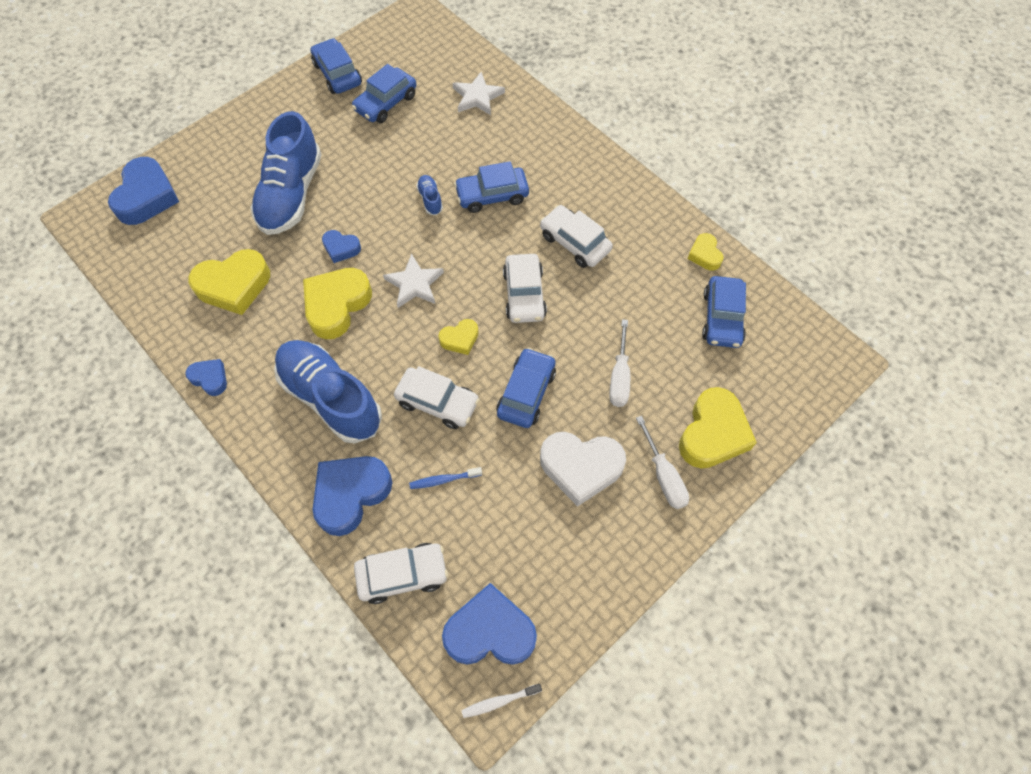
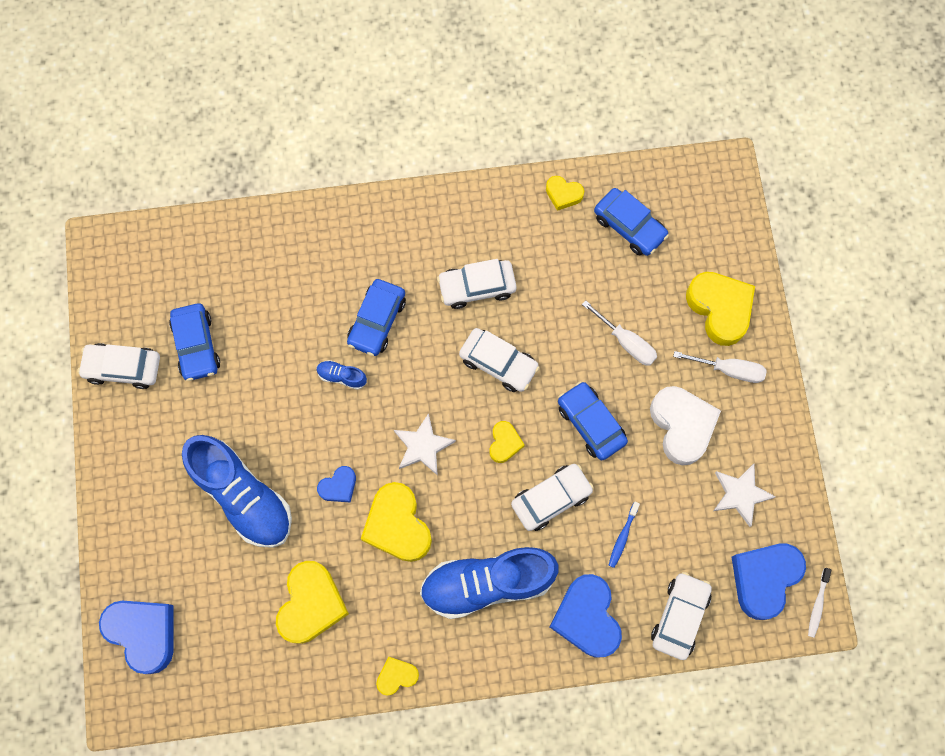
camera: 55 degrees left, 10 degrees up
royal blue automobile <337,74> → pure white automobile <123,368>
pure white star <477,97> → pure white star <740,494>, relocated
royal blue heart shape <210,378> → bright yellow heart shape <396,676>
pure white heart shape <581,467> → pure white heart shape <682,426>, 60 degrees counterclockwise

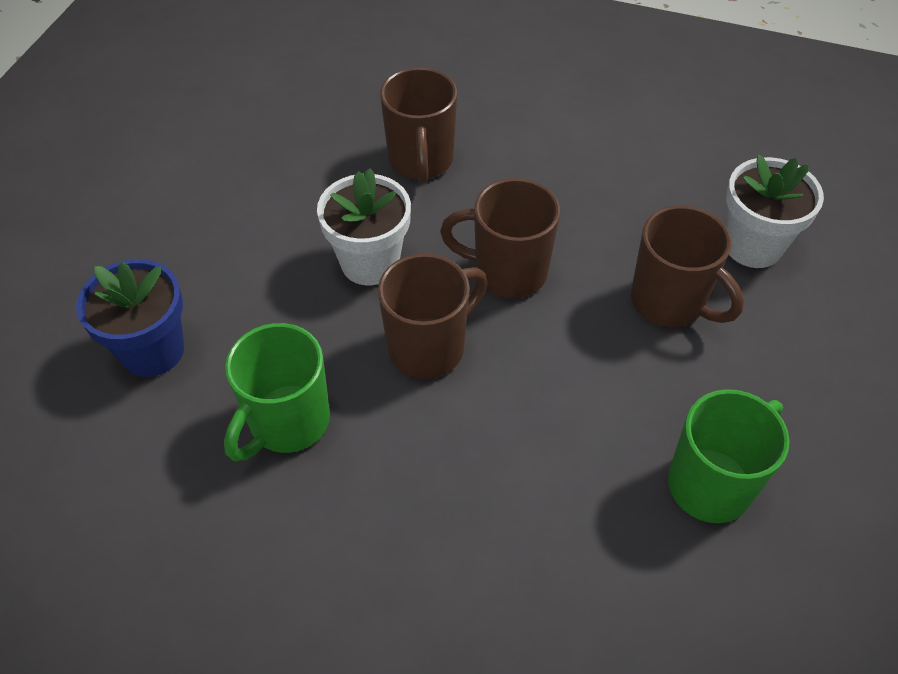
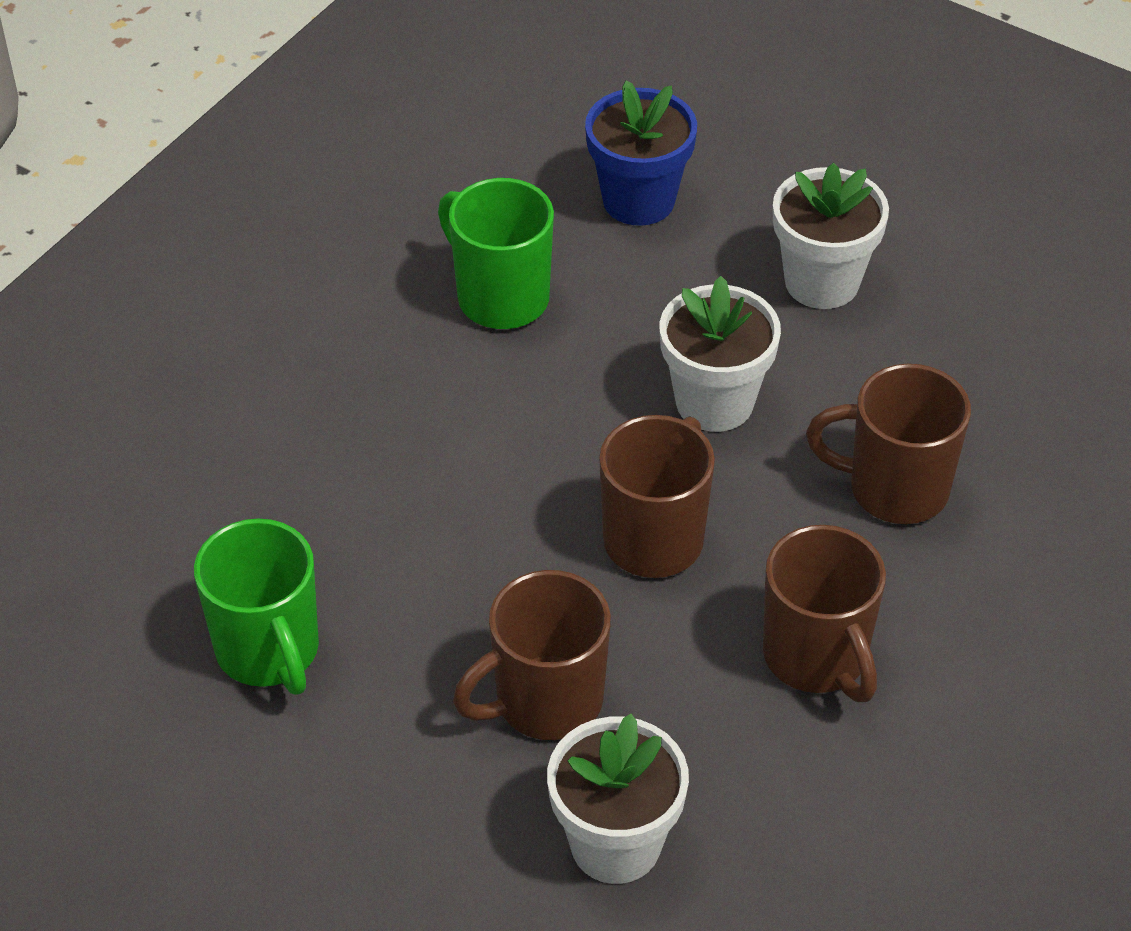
camera: 105 degrees right, 5 degrees down
brown tea mug <429,347> → brown tea mug <817,658>, relocated
- → pure white potted plant <822,282>

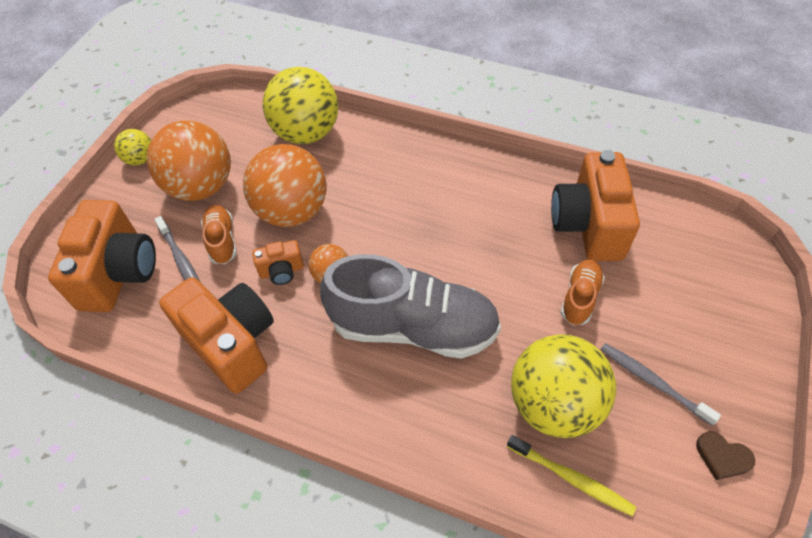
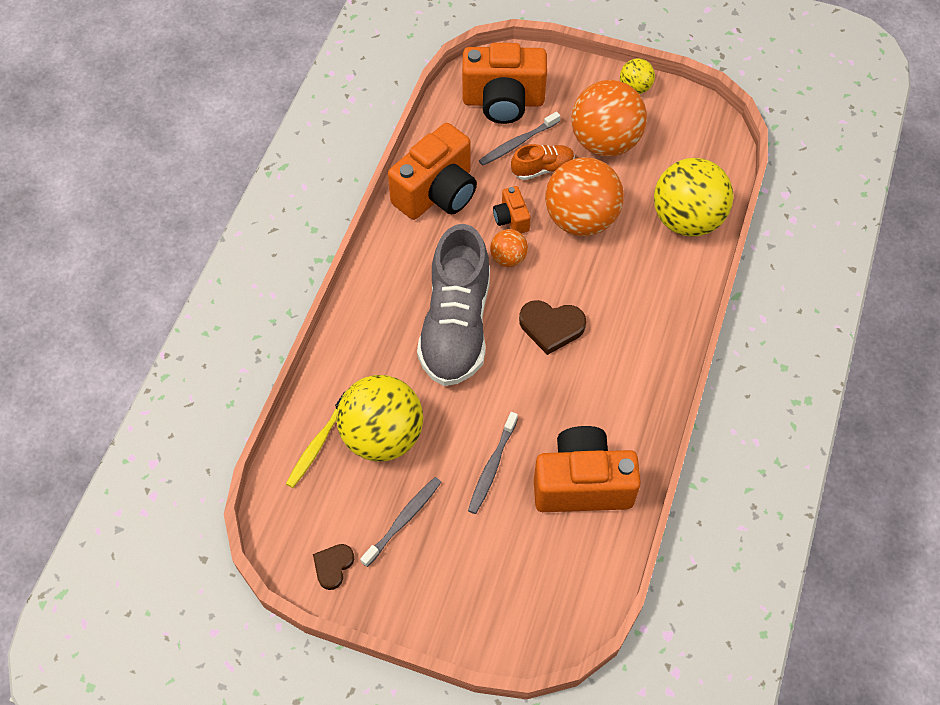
camera: 85 degrees right, 5 degrees up
orange-coloured lace-up shoe <580,298> → gray tooth brush <492,467>
- → brown heart shape <551,327>

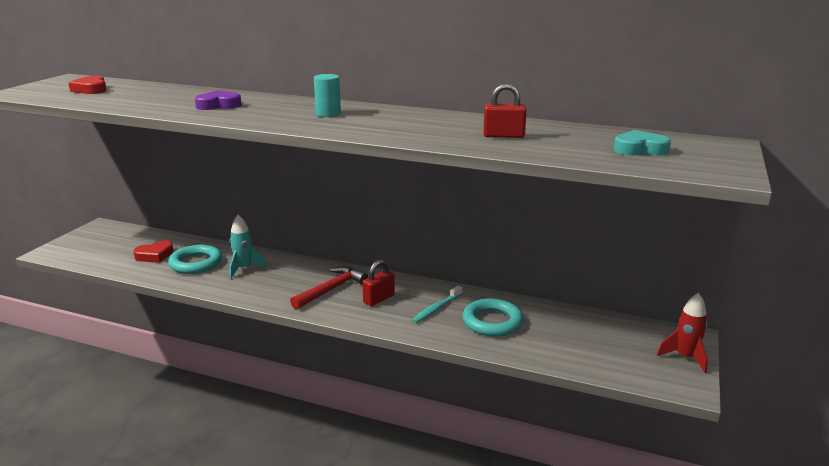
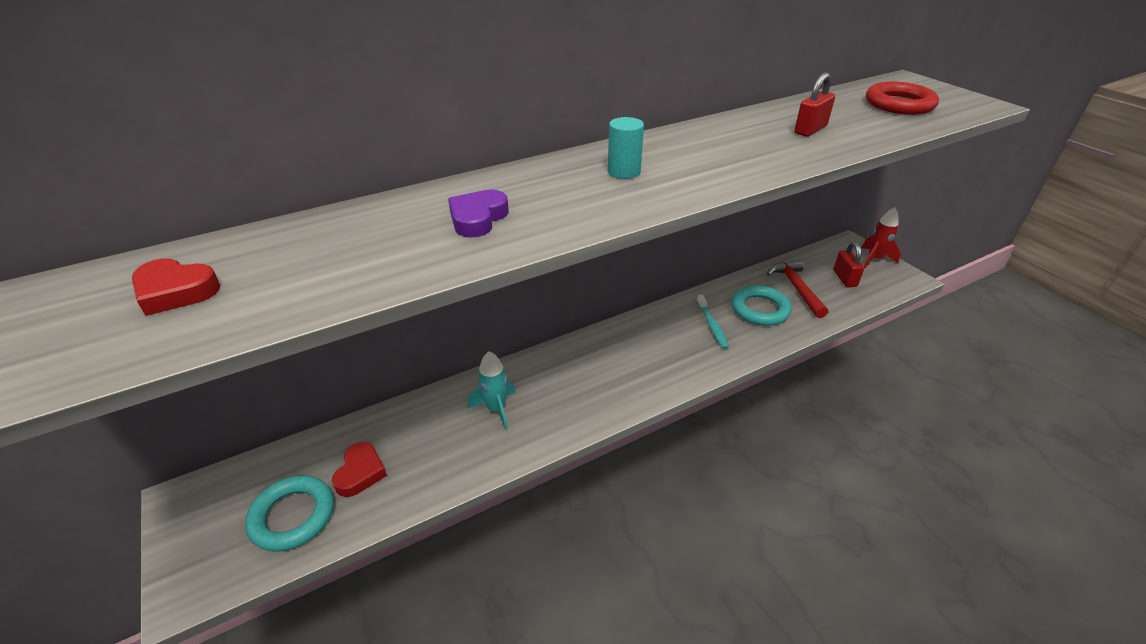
camera: 50 degrees left, 15 degrees up
turquoise heart shape <639,149> → crimson torus <899,104>
turquoise torus <196,263> → turquoise torus <293,516>, relocated
crimson small lock <379,299> → crimson small lock <844,278>, relocated
crimson hammer <331,289> → crimson hammer <796,288>, relocated

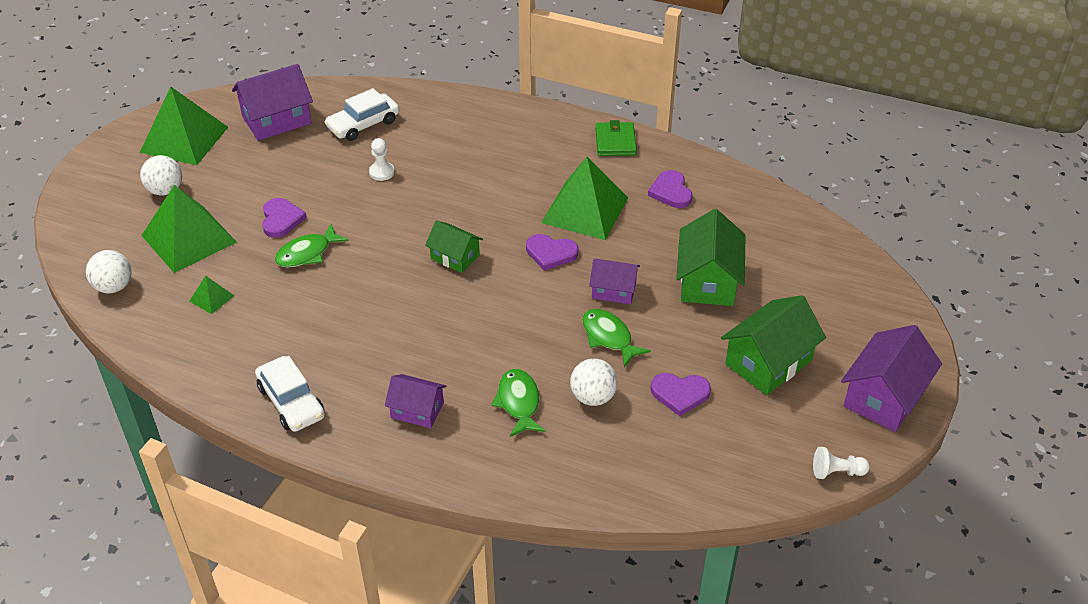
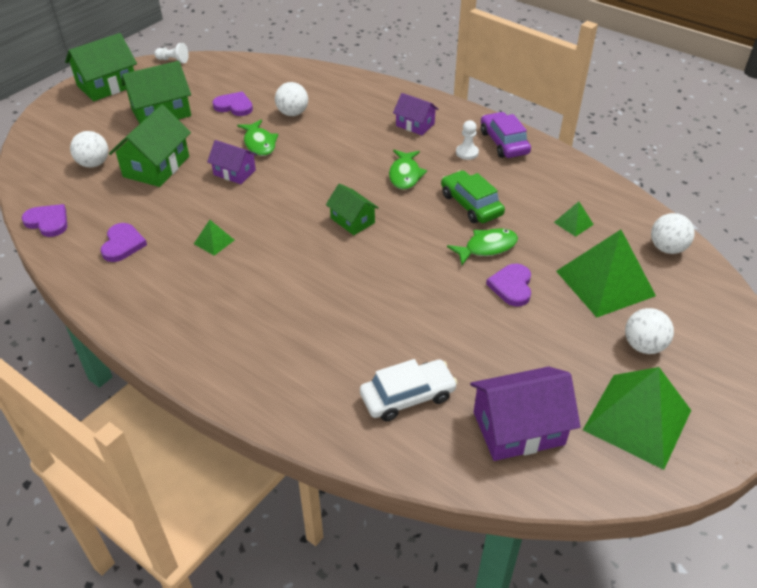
camera: 165 degrees left, 0 degrees up
green card wallet <615,142> → -
pure white game pawn <381,172> → pure white game pawn <467,153>, relocated
green pyramid <585,210> → green pyramid <214,242>, x0.43
violet heart shape <551,253> → violet heart shape <48,222>, relocated
violet house <884,397> → green house <107,85>
pure white automobile <291,402> → violet automobile <504,143>
green fish <518,402> → green fish <405,175>, relocated
- → pure white play ball <94,164>
- → green automobile <471,204>

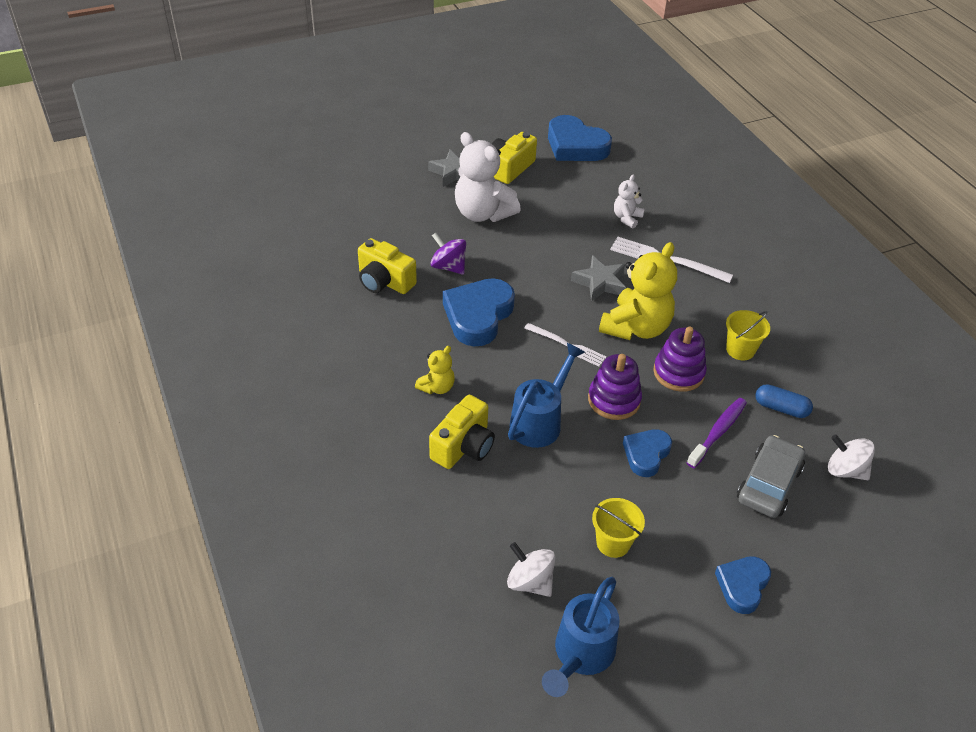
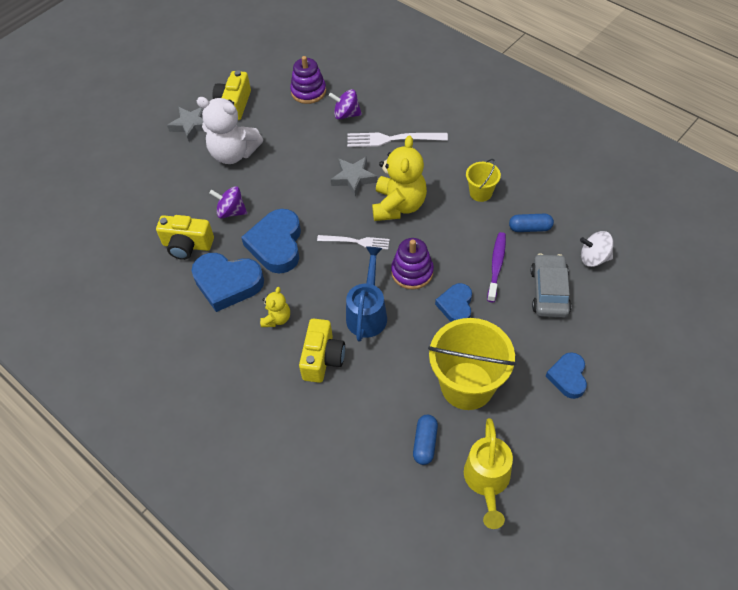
camera: 20 degrees left, 10 degrees up
royal blue heart shape <575,146> → royal blue heart shape <227,283>, relocated
pure white teddy <627,218> → violet toy top <346,114>
violet ring stacker <678,373> → violet ring stacker <308,91>, relocated
bright yellow sand bucket <613,543> → bright yellow sand bucket <467,385>, x2.01
pure white toy top <530,582> → royal blue capsule <425,443>
royal blue sprinkling can <580,655> → bright yellow sprinkling can <487,481>

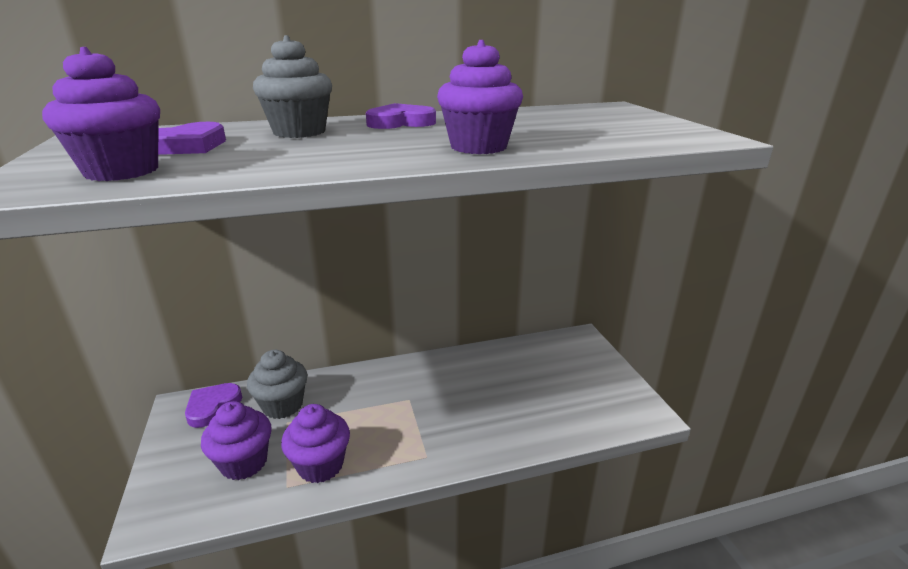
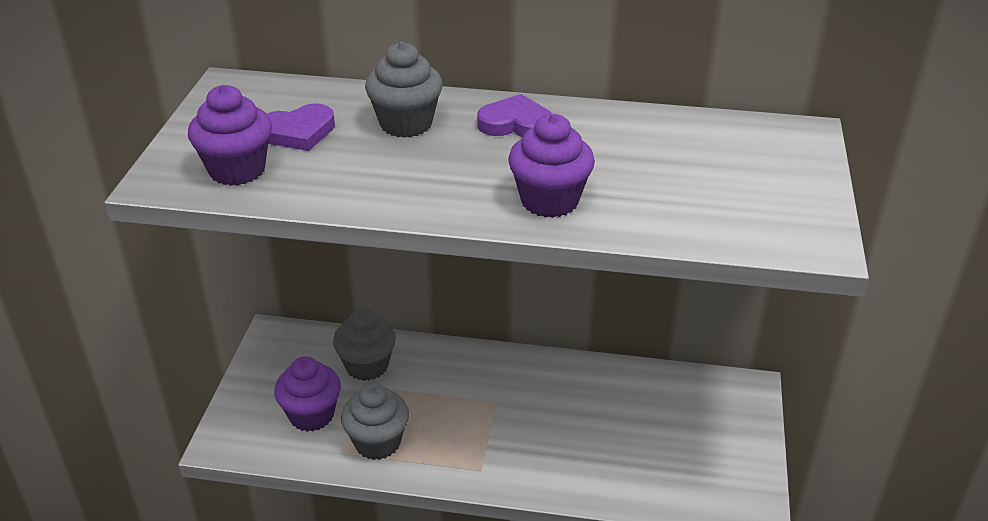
camera: 25 degrees right, 10 degrees up
violet heart shape <212,406> → -
violet cupcake <320,465> → gray cupcake <377,442>

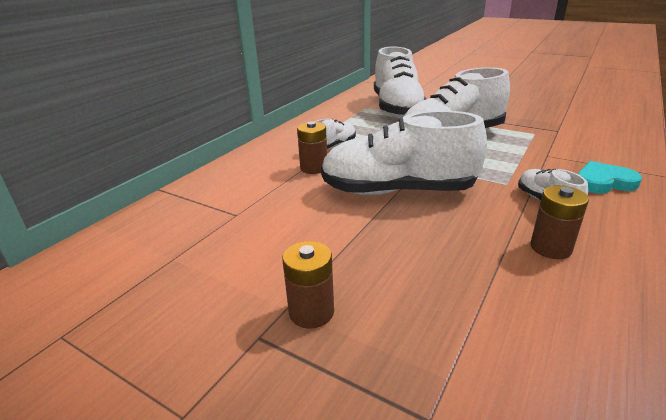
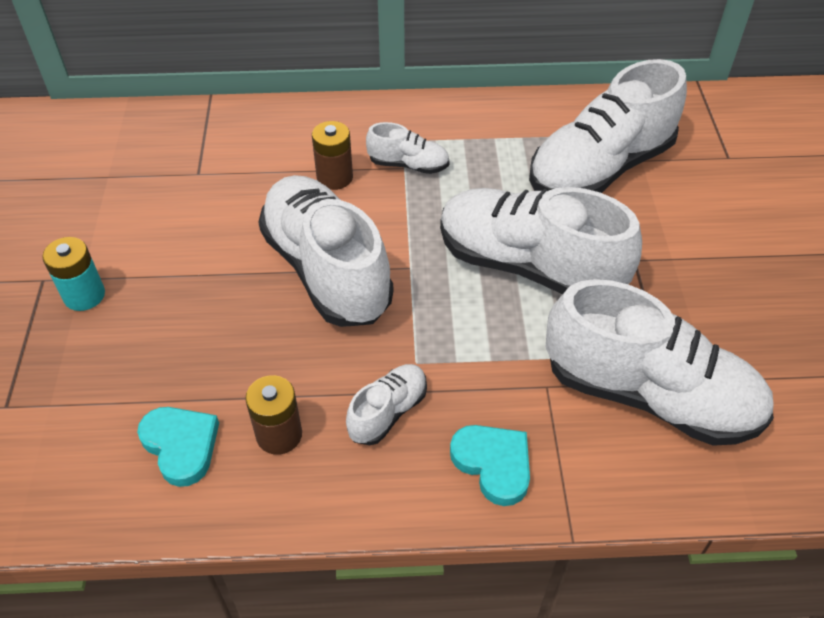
camera: 55 degrees right, 20 degrees up
brown AA battery <311,312> → turquoise AA battery <84,295>
- → pure white lace-up shoe <649,395>
- → turquoise heart shape <181,446>

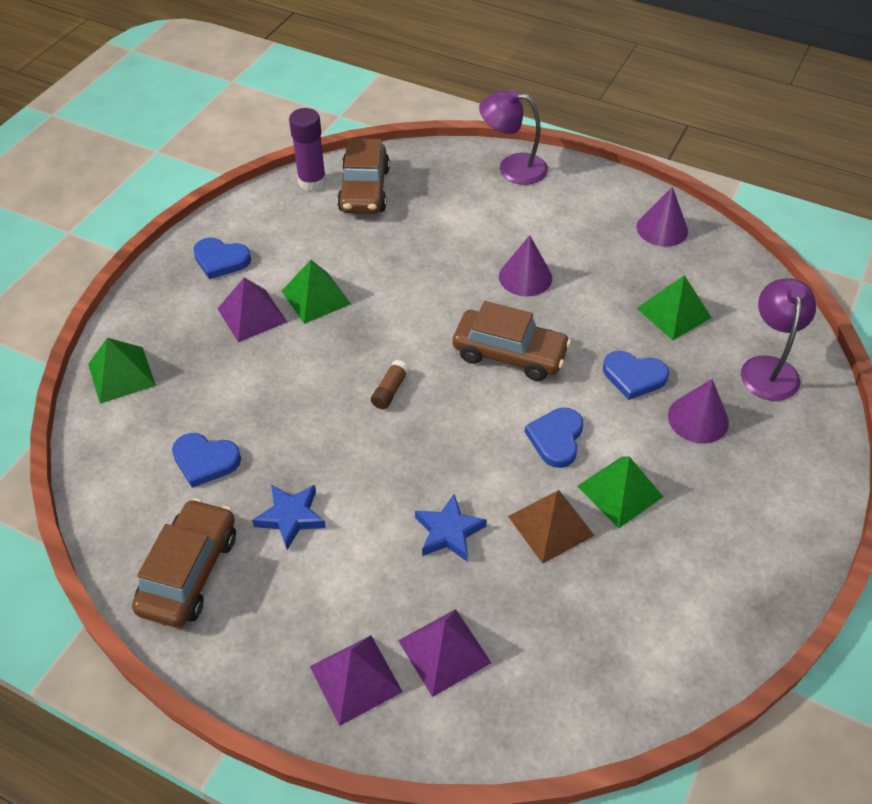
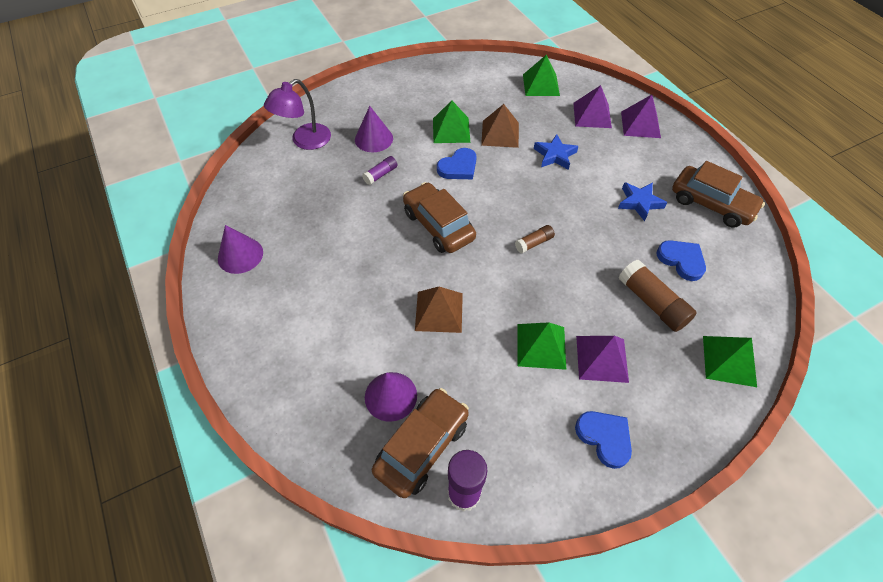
camera: 145 degrees left, 5 degrees up
violet lamp <512,168> → -
violet cone <525,277> → violet cone <390,396>, relocated
green pyramid <674,313> → green pyramid <541,85>, relocated
royal blue heart shape <633,376> → violet stick of glue <380,174>
brown automobile <189,572> → brown automobile <711,204>, 105 degrees counterclockwise
- → brown stick of glue <652,303>
- → brown pyramid <439,311>

